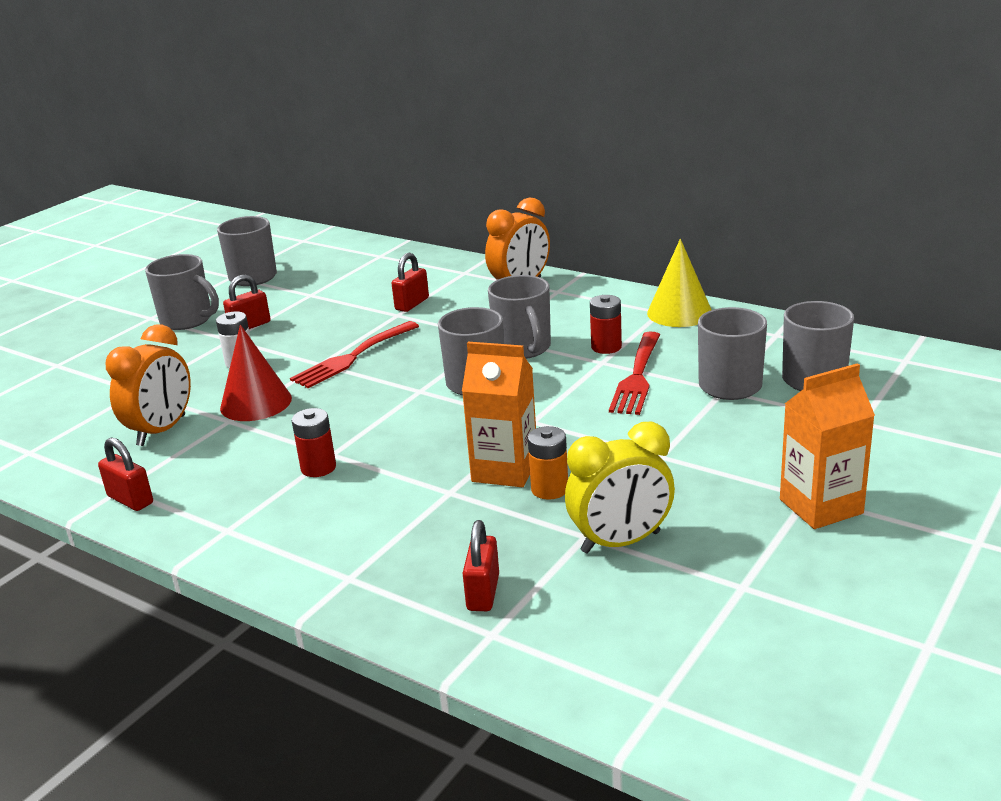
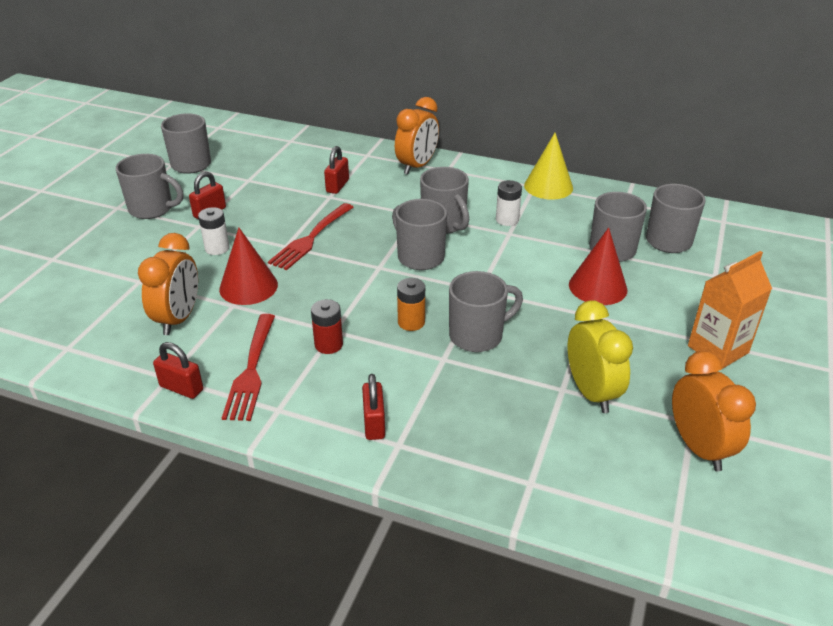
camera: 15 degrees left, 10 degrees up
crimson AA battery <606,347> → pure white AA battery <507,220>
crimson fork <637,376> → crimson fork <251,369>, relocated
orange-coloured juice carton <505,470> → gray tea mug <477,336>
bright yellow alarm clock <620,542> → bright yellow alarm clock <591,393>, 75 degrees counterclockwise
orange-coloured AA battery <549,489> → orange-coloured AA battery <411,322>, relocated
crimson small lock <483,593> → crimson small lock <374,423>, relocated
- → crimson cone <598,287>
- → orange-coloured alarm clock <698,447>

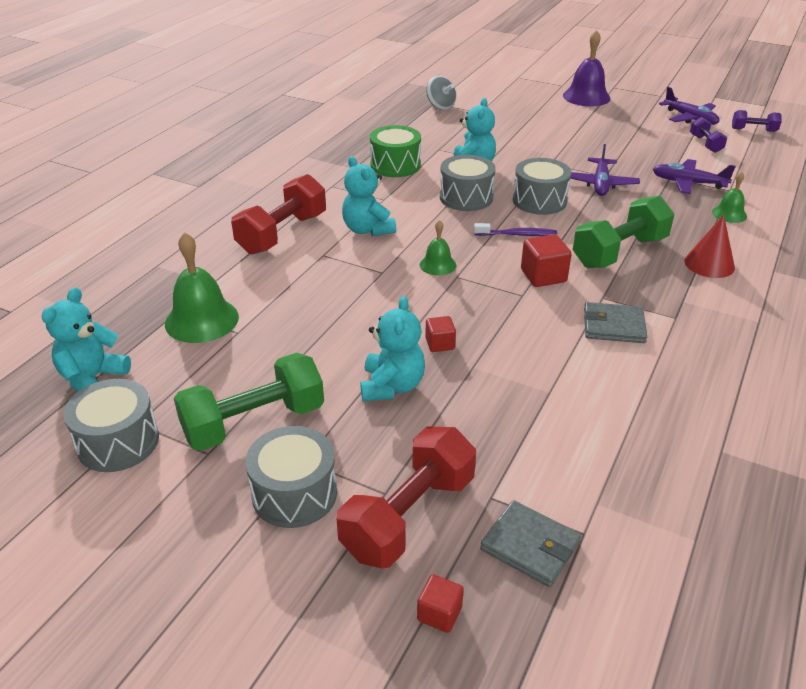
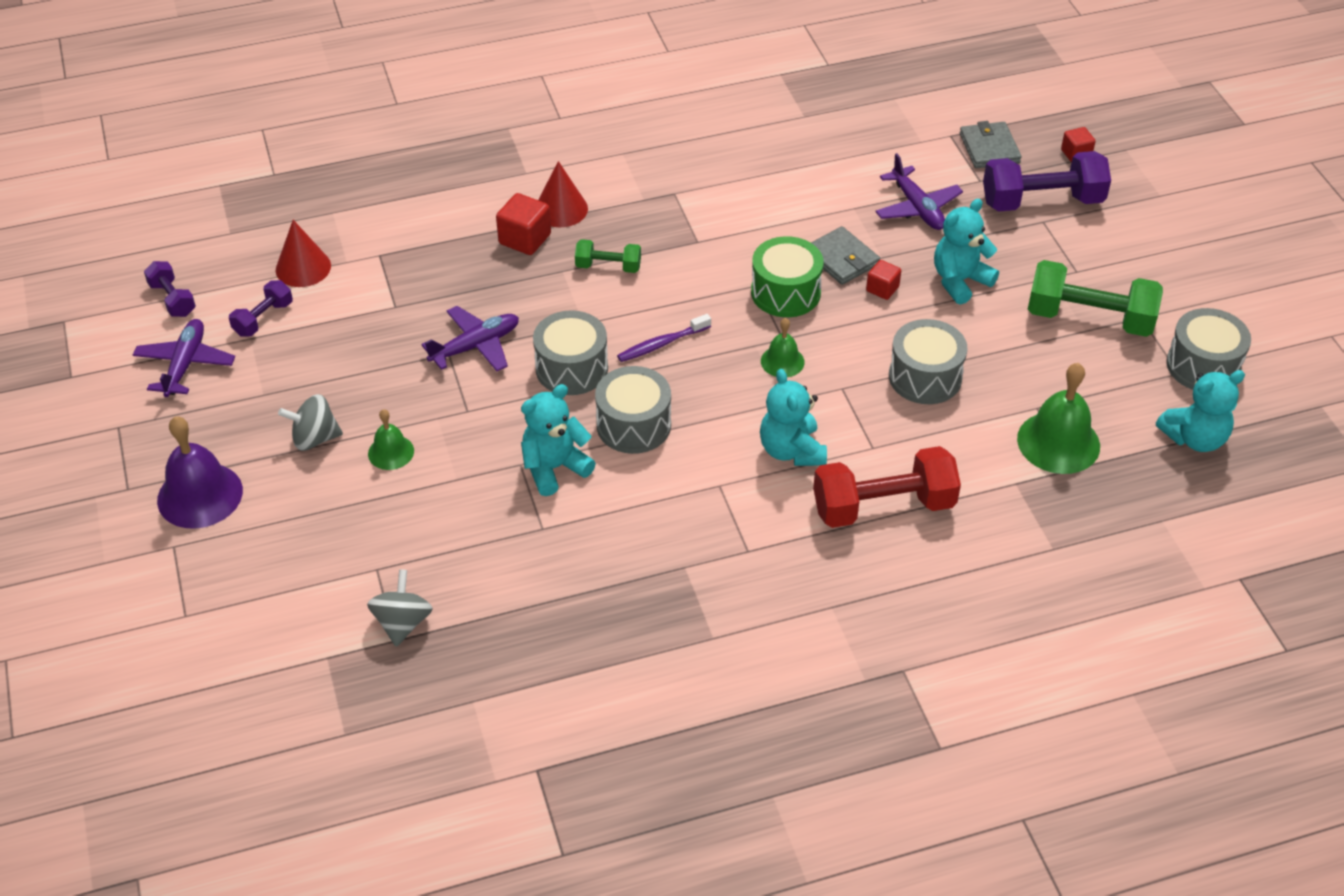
camera: 135 degrees left, 10 degrees up
green drum <395,165> → green drum <785,292>, relocated
turquoise teddy <367,230> → turquoise teddy <791,450>, 150 degrees clockwise
violet toy plane <688,183> → violet toy plane <917,208>, relocated
green bell <729,214> → green bell <391,452>, relocated
green hand weight <619,252> → green hand weight <608,266>, x0.53
violet tooth brush <517,235> → violet tooth brush <661,344>, 75 degrees counterclockwise
crimson solid cube <543,276> → crimson solid cube <525,239>, relocated
gray card wallet <613,326> → gray card wallet <841,259>, relocated
gray drum <294,493> → gray drum <925,377>, relocated
crimson hand weight <409,516> → violet hand weight <1042,201>
- → crimson cone <303,267>
- → gray toy top <314,438>

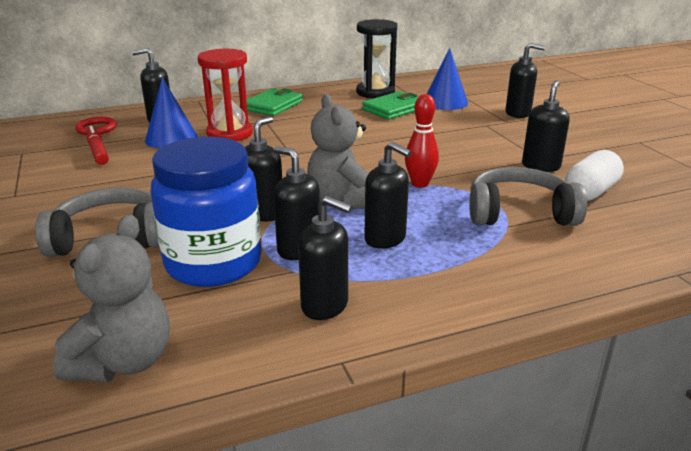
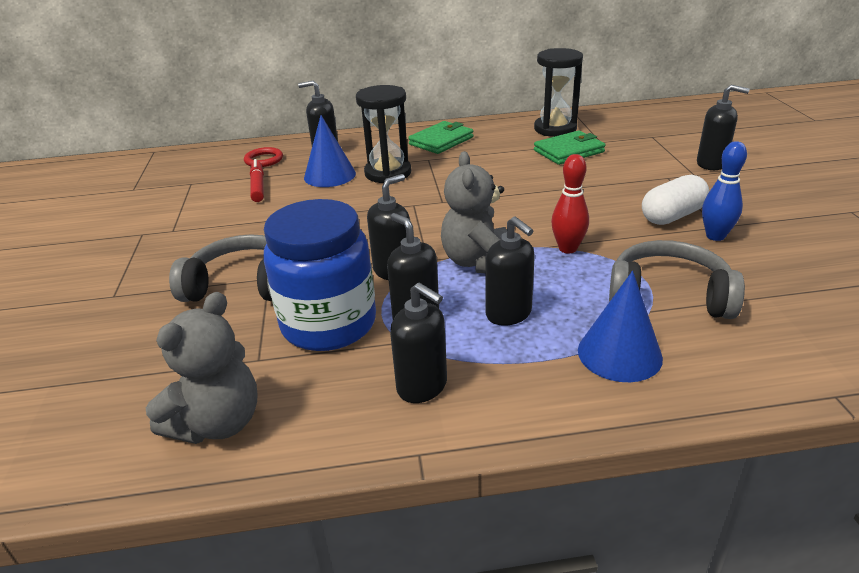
camera: 15 degrees right, 5 degrees up
royal blue cone <445,102> → royal blue cone <619,354>, relocated
crimson hourglass <230,134> → jet-black hourglass <388,173>
jet-black soap pump <541,166> → royal blue bowling pin <715,236>
pure white capsule <590,192> → pure white capsule <672,216>, relocated

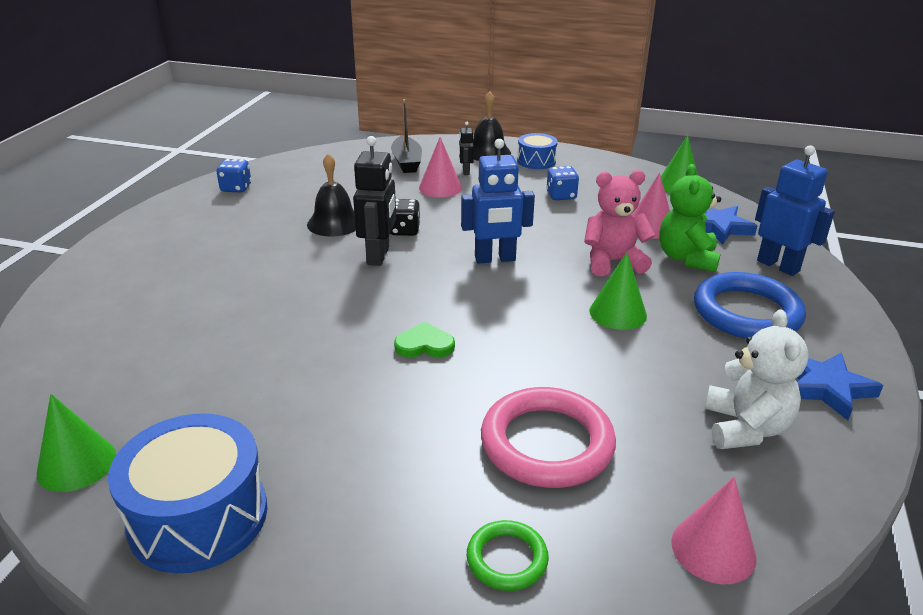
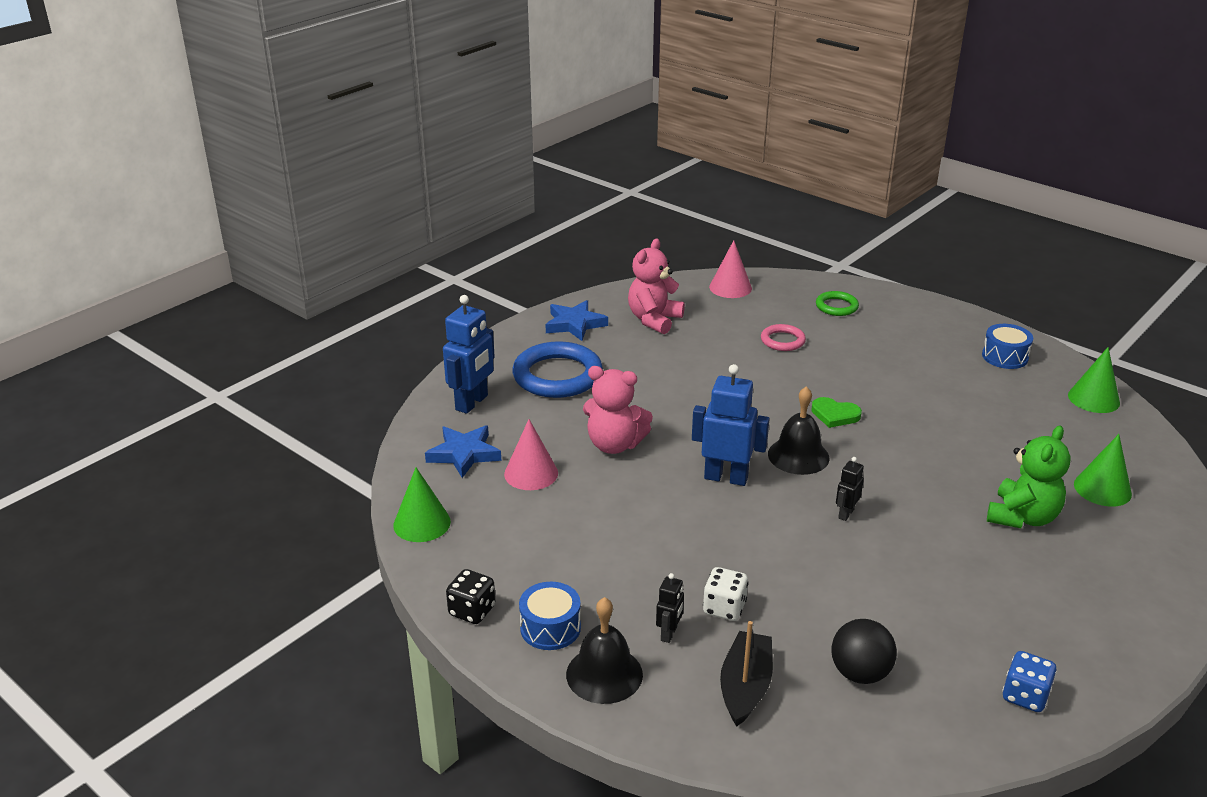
camera: 155 degrees left, 0 degrees up
jet-black robot <379,256> → jet-black robot <845,514>, x0.51
pink cone <440,187> → pure white dice <724,608>
royal blue robot <778,266> → royal blue robot <472,403>, 135 degrees counterclockwise
jet-black bell <334,223> → jet-black bell <798,456>, relocated
green teddy <687,258> → green teddy <1022,517>, relocated
royal blue dice <561,196> → -
jet-black dice <404,230> → jet-black dice <472,611>, relocated
green cone <618,313> → green cone <1102,489>, relocated
pure white teddy <745,428> → pink teddy <654,320>
pink torus <547,443> → pink torus <782,341>, x0.52
royal blue drum <198,516> → royal blue drum <1005,357>, x0.56
- → jet-black play ball <860,673>

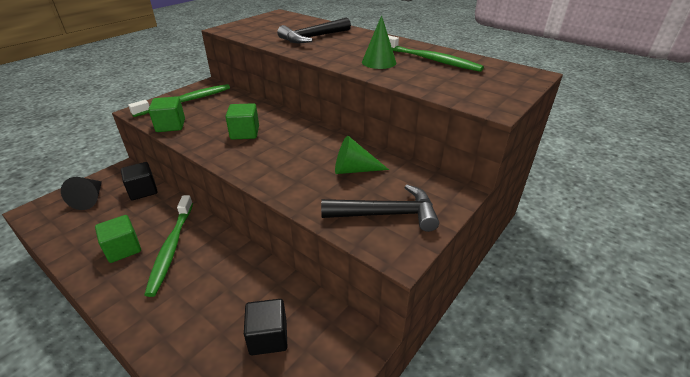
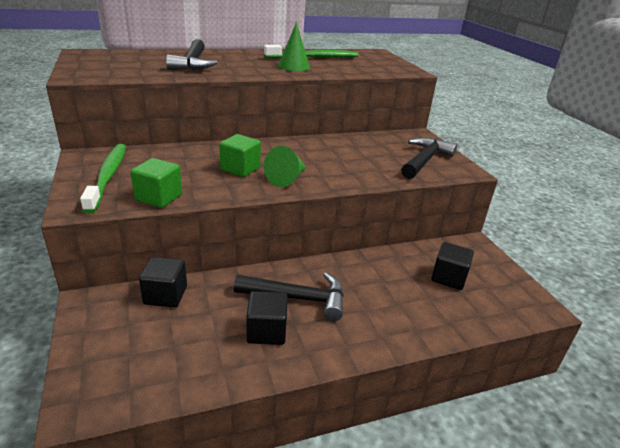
camera: 60 degrees left, 5 degrees down
green cone <354,170> → green cone <287,179>, relocated
jet-black cone <90,199> → -
green tooth brush <171,248> → jet-black hammer <298,298>
green solid cube <123,249> → jet-black solid cube <266,331>

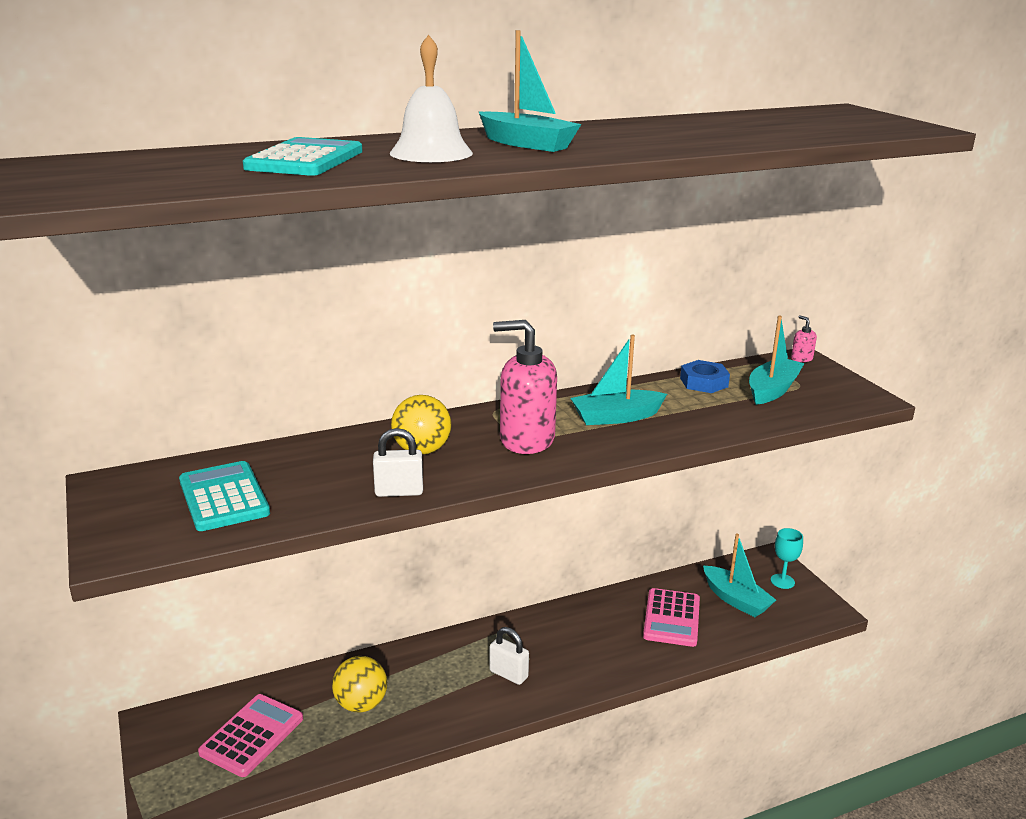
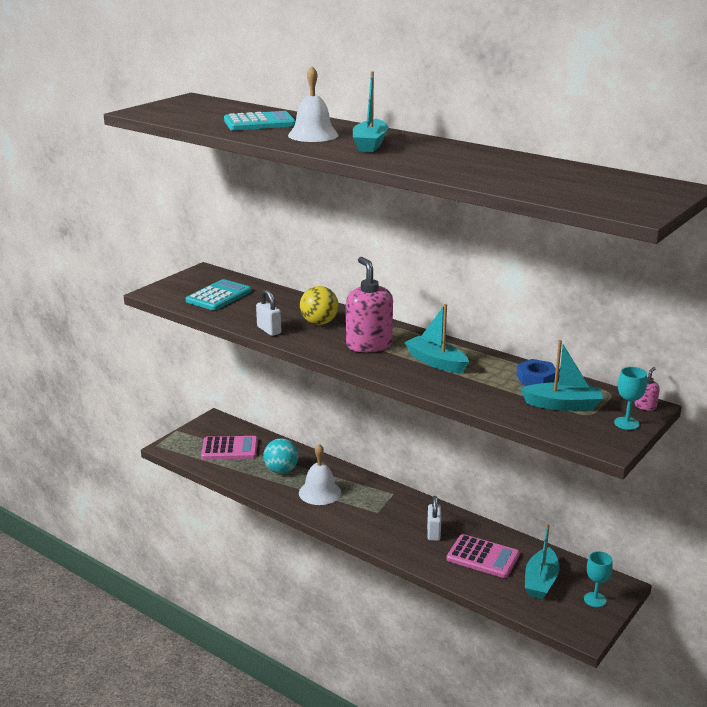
camera: 60 degrees right, 0 degrees up
pink pocket calculator <671,618> → pink pocket calculator <482,557>, 135 degrees counterclockwise
pure white small lock <508,674> → pure white small lock <433,533>, relocated
bright yellow play ball <361,704> → turquoise play ball <281,470>
- → turquoise chalice <626,423>
- → pure white bell <320,492>

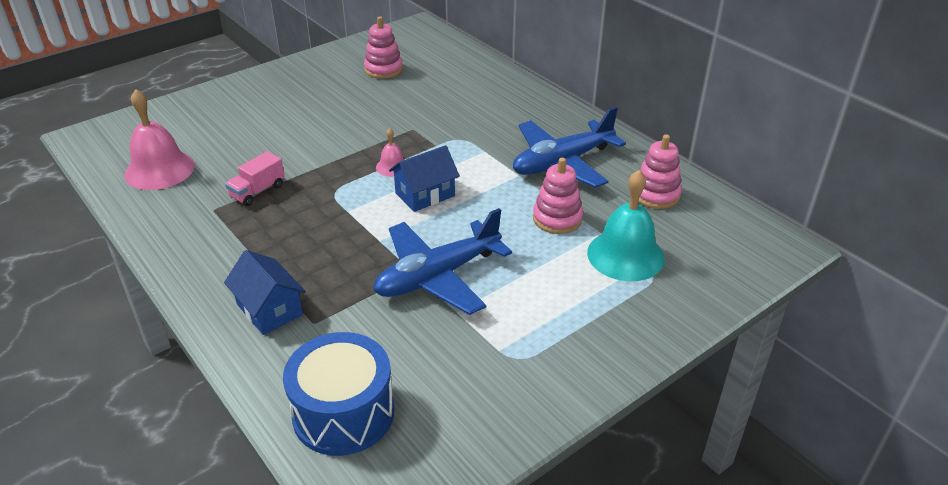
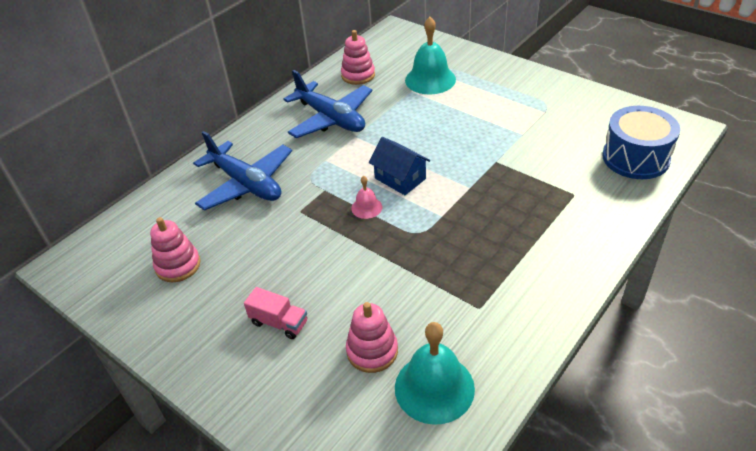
camera: 100 degrees left, 5 degrees up
pink bell <159,170> → turquoise bell <434,388>
pink lorry <257,191> → pink lorry <279,322>, relocated
pink ring stacker <557,219> → pink ring stacker <372,351>, relocated
royal blue toy plane <438,276> → royal blue toy plane <246,184>, relocated
royal blue house <269,309> → -

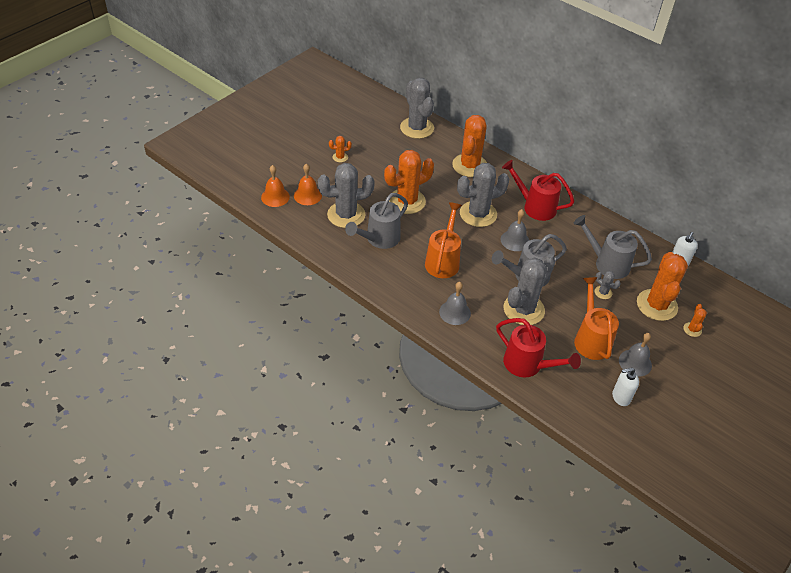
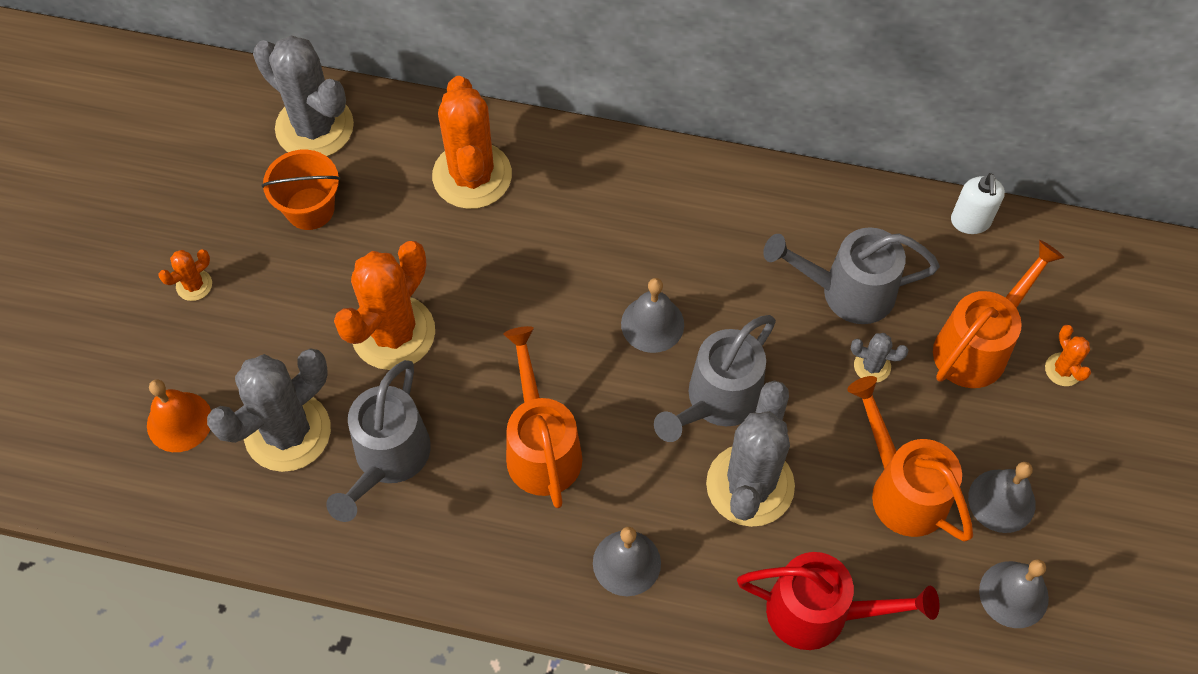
camera: 25 degrees left, 15 degrees up
crimson sprinkling can <534,207> → -
gray prickly plant <478,214> → -
orange-coloured bell <275,197> → -
orange-coloured prickly plant <656,305> → orange-coloured sprinkling can <978,345>
pure white soap pump <621,397> → gray bell <1013,594>
- → orange-coloured sand bucket <310,208>

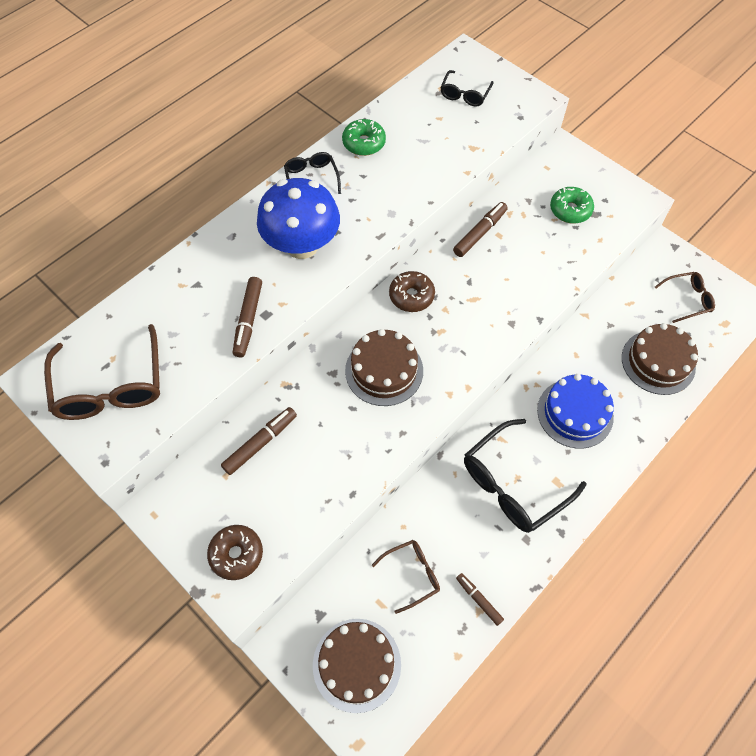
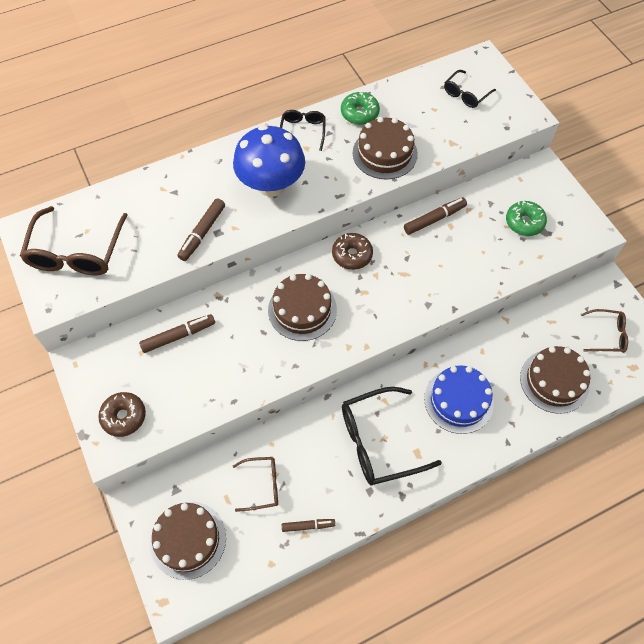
camera: 20 degrees right, 0 degrees up
brown felt pen <479,600> → brown felt pen <308,526>, 105 degrees clockwise
- → brown layer cake <385,153>

